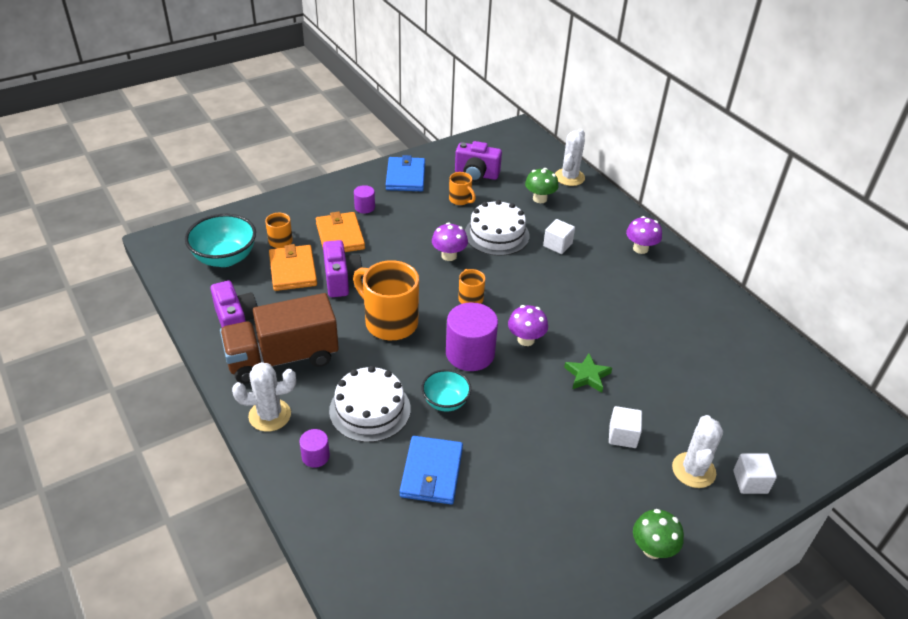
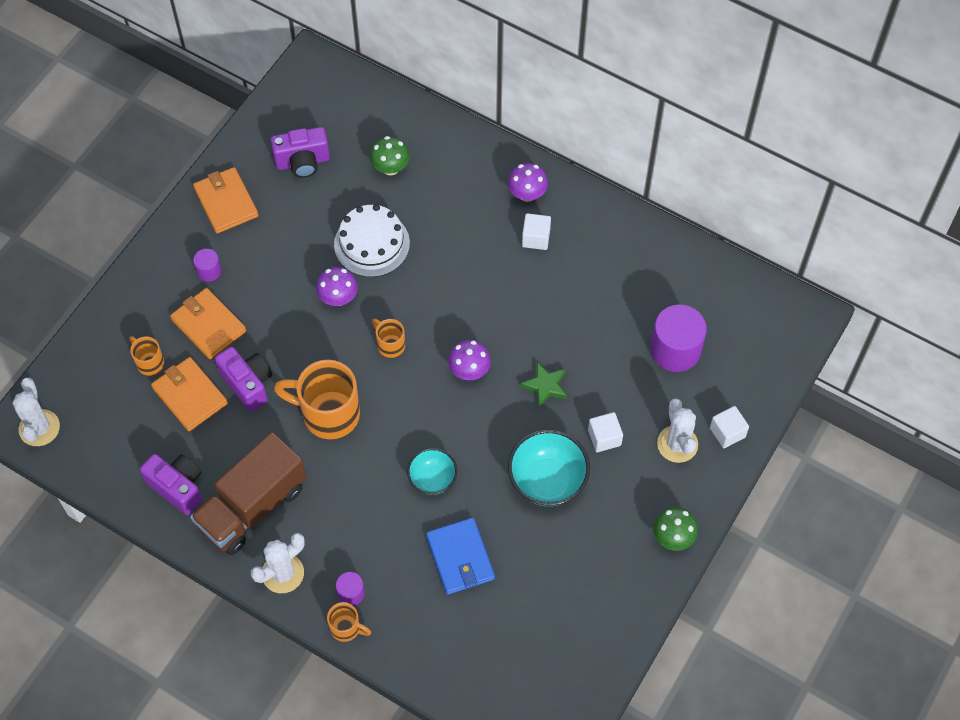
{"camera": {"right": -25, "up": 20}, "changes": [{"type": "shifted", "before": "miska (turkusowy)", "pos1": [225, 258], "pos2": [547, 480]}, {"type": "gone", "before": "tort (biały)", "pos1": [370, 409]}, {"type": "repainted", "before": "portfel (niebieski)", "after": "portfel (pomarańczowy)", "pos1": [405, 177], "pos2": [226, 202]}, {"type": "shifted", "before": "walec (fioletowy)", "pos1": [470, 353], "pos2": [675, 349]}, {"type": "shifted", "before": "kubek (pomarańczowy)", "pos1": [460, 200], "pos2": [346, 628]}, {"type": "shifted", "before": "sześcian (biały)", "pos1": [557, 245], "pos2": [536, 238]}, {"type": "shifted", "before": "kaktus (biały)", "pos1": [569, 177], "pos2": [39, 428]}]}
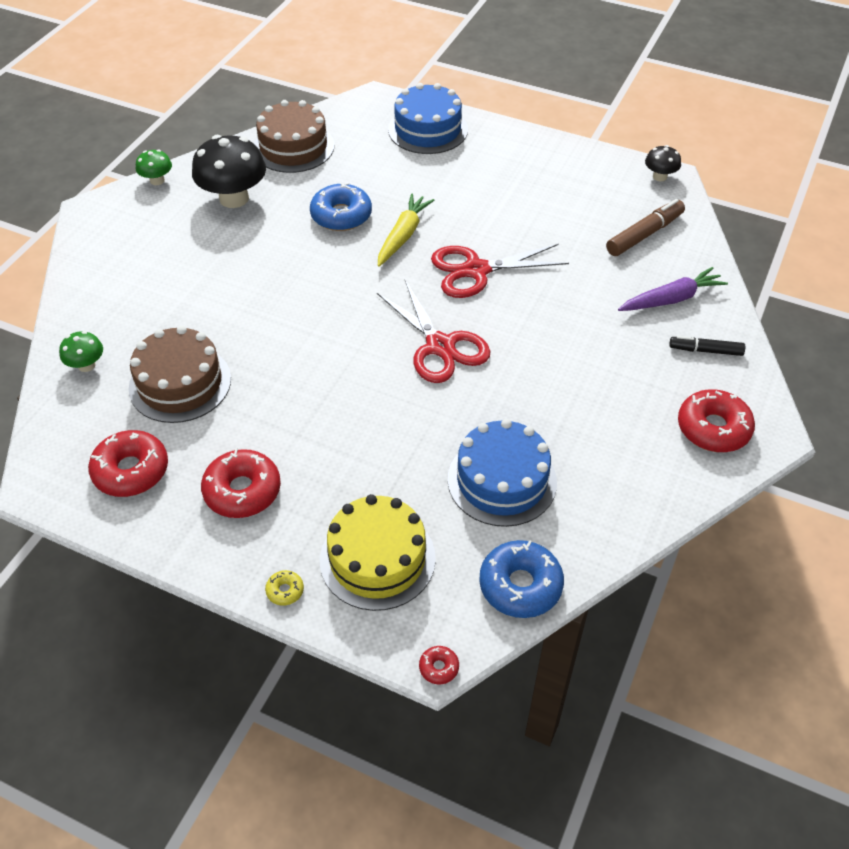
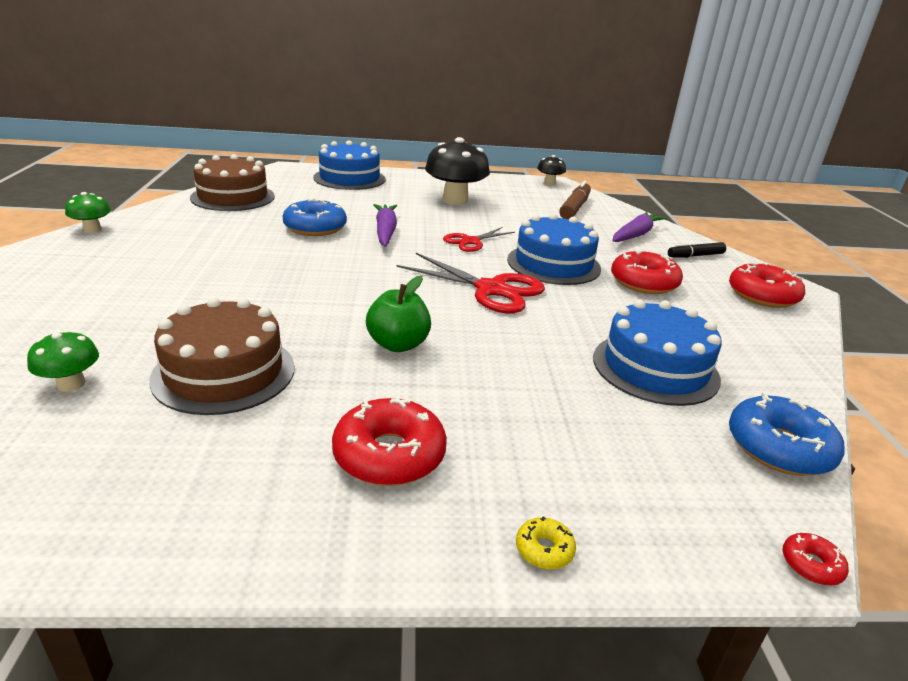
{"camera": {"right": -30, "up": -20}, "changes": [{"type": "shifted", "before": "donut (czerwony)", "pos1": [131, 471], "pos2": [644, 282]}, {"type": "shifted", "before": "grzyb (czarny)", "pos1": [234, 198], "pos2": [455, 200]}, {"type": "gone", "before": "tort (żółty)", "pos1": [377, 559]}, {"type": "repainted", "before": "marchewka (żółty)", "after": "marchewka (fioletowy)", "pos1": [403, 235], "pos2": [385, 231]}, {"type": "scaled", "before": "nożyczki (czerwony)", "pos1": [476, 270], "pos2": [470, 241], "scale": 0.61}, {"type": "new", "after": "jabłko (zielony)", "pos2": [398, 344]}, {"type": "new", "after": "tort (niebieski)", "pos2": [553, 264]}]}
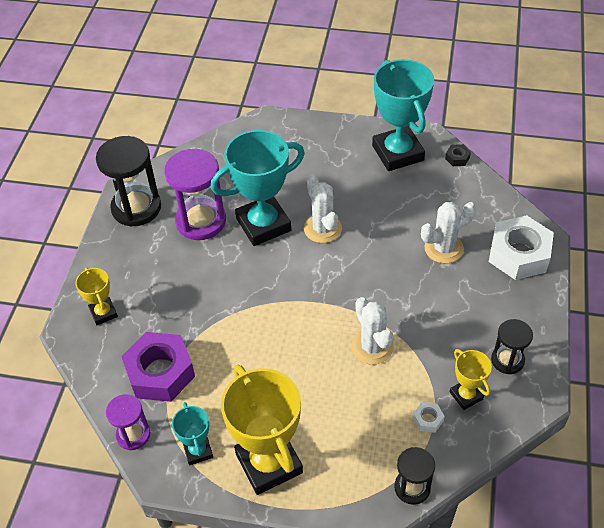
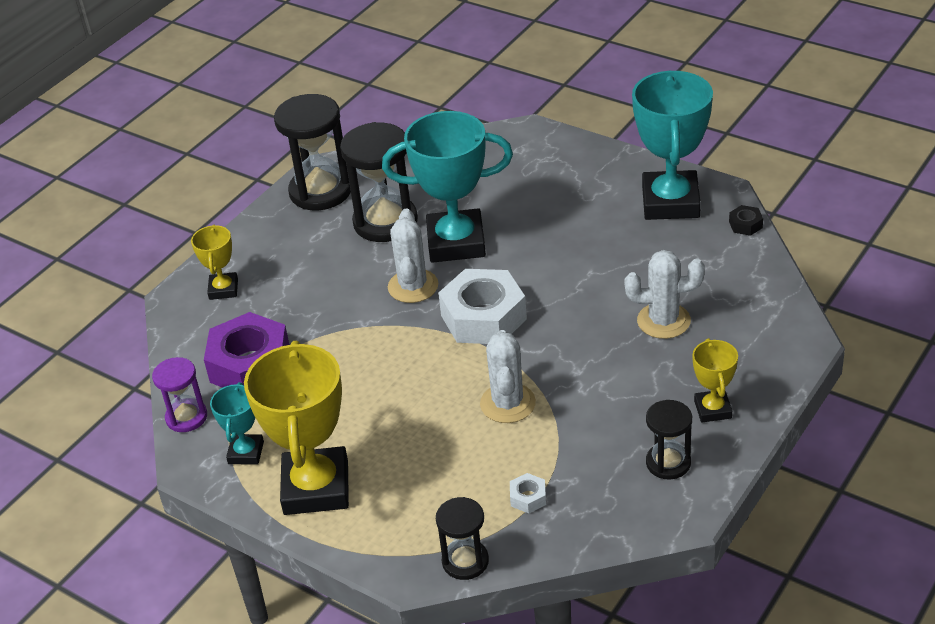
{"camera": {"right": 25, "up": -10}, "changes": [{"type": "repainted", "before": "klepsydra (fioletowy)", "after": "klepsydra (czarny)", "pos1": [201, 221], "pos2": [385, 222]}, {"type": "shifted", "before": "kaktus (biały)", "pos1": [322, 229], "pos2": [413, 286]}, {"type": "shifted", "before": "puchar (żółty)", "pos1": [466, 395], "pos2": [712, 409]}, {"type": "shifted", "before": "nakrętka (biały)", "pos1": [519, 254], "pos2": [483, 317]}]}
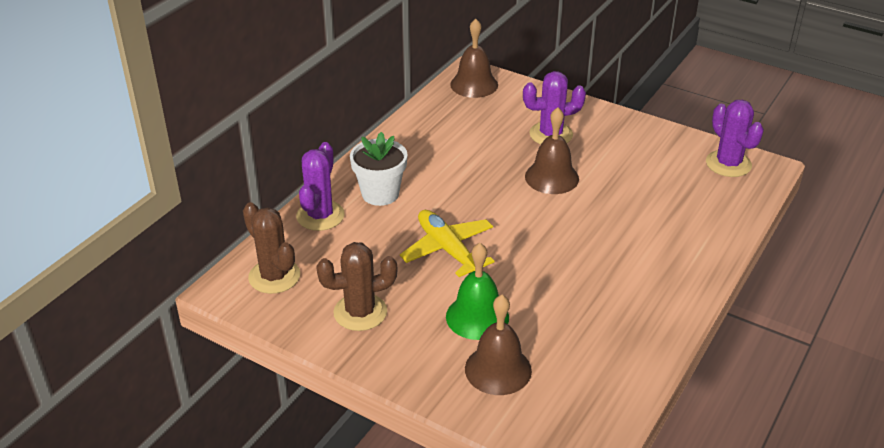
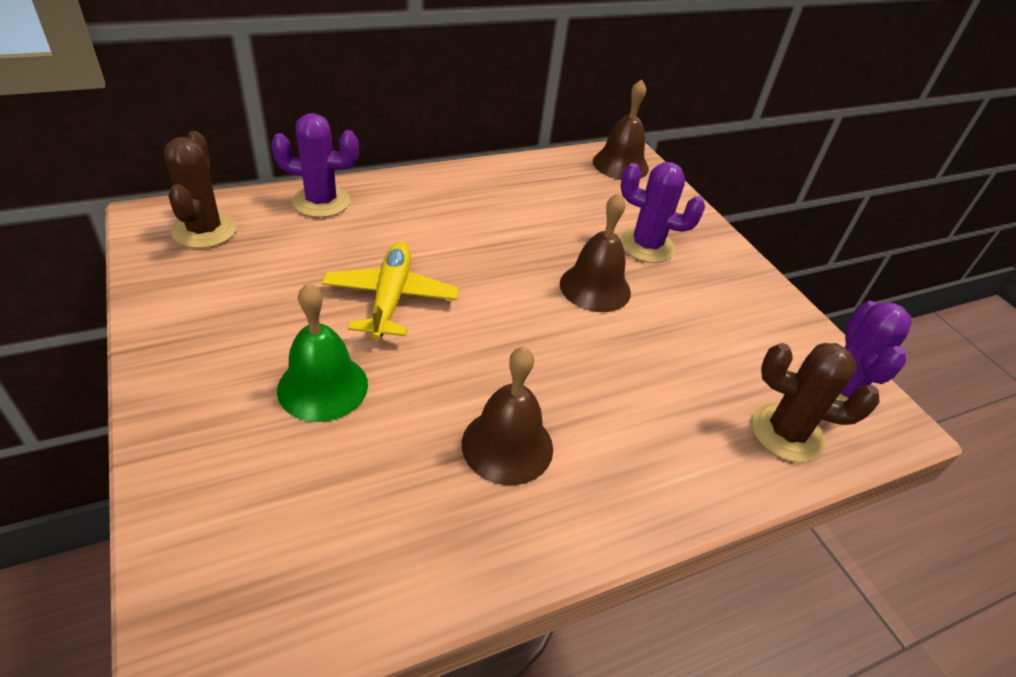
{"camera": {"right": 30, "up": 5}, "changes": [{"type": "rotated", "before": "kaktus (fioletowy)", "pos1": [320, 216], "pos2": [321, 202], "turn": 45}, {"type": "shifted", "before": "kaktus (brązowy)", "pos1": [360, 312], "pos2": [786, 433]}, {"type": "gone", "before": "doniczka (biały)", "pos1": [380, 194]}, {"type": "shifted", "before": "dzwonek (brązowy)", "pos1": [498, 369], "pos2": [507, 445]}]}
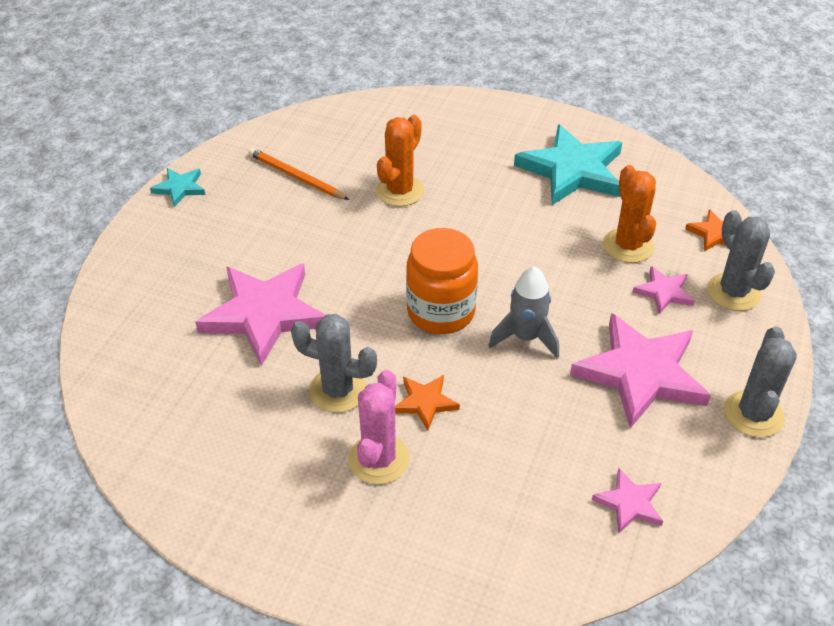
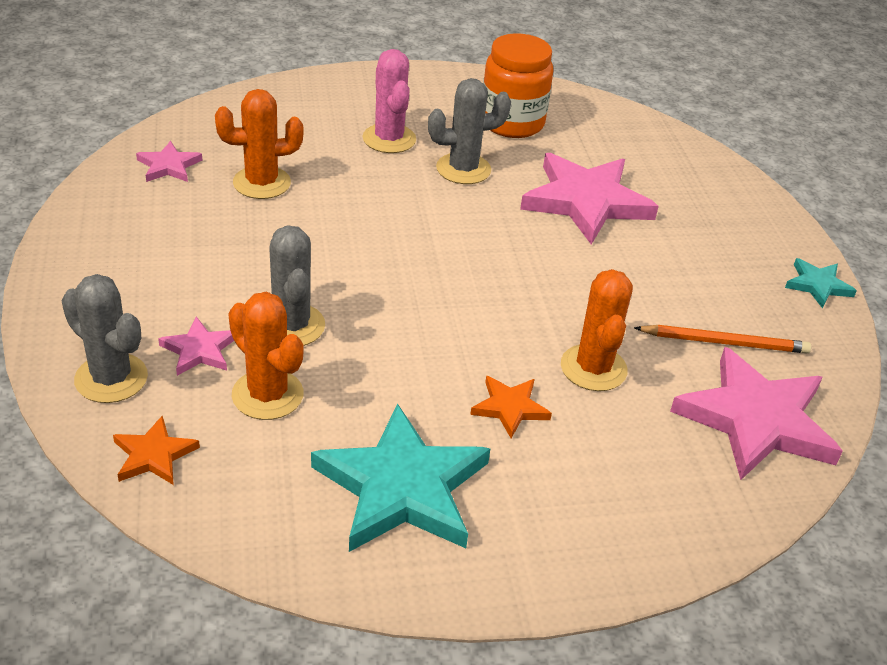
{"camera": {"right": 145, "up": -5}, "changes": [{"type": "shifted", "before": "gwiazda (pomarańczowy)", "pos1": [425, 402], "pos2": [510, 408]}, {"type": "shifted", "before": "słoik (pomarańczowy)", "pos1": [441, 312], "pos2": [512, 123]}, {"type": "gone", "before": "rakieta (szary)", "pos1": [526, 337]}, {"type": "shifted", "before": "gwiazda (różowy)", "pos1": [640, 374], "pos2": [756, 420]}, {"type": "shifted", "before": "kaktus (szary)", "pos1": [753, 414], "pos2": [291, 325]}, {"type": "new", "after": "kaktus (pomarańczowy)", "pos2": [262, 183]}]}
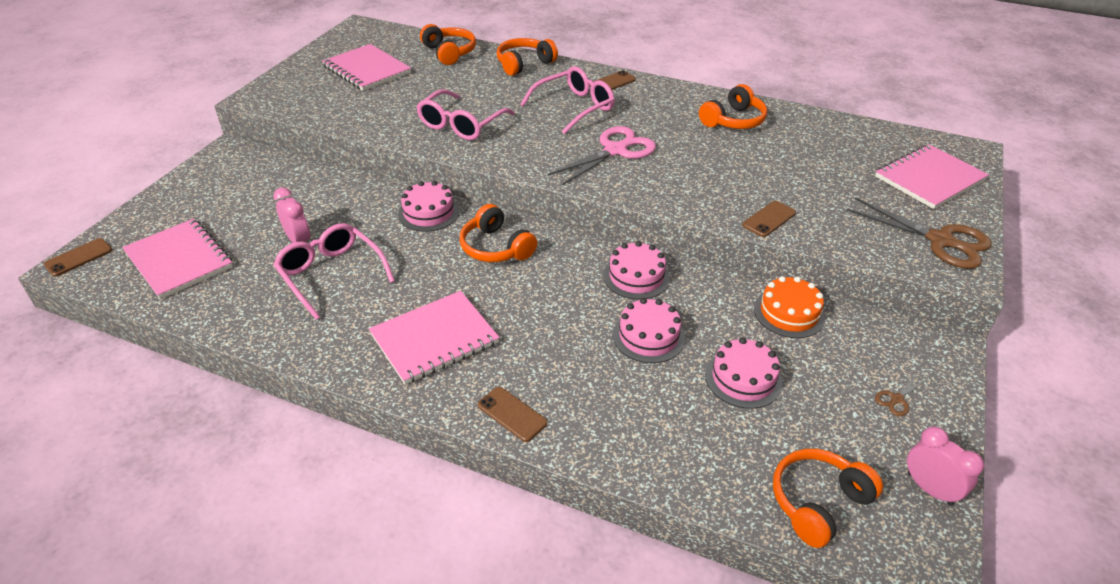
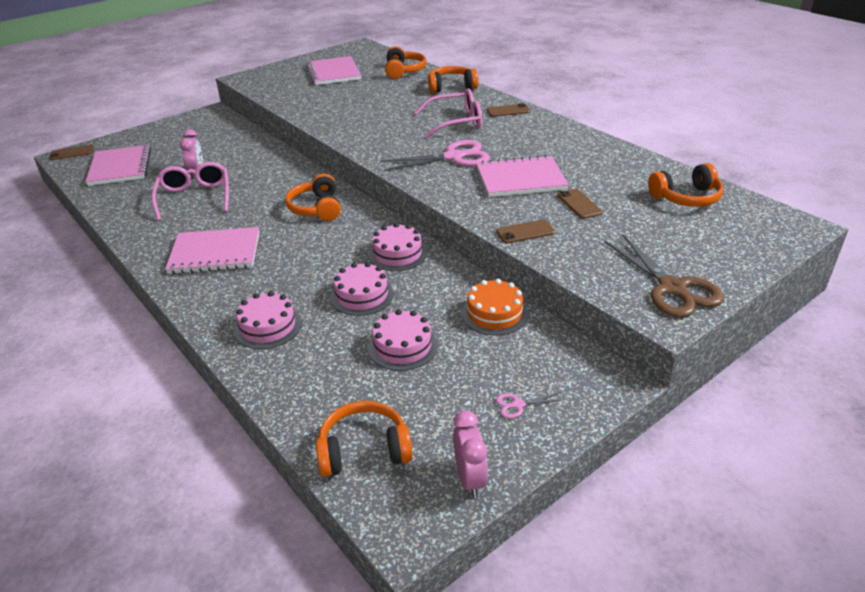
{"camera": {"right": 30, "up": -5}, "changes": [{"type": "shifted", "before": "tort (różowy)", "pos1": [428, 213], "pos2": [268, 326]}, {"type": "gone", "before": "okulary (różowy)", "pos1": [461, 124]}, {"type": "shifted", "before": "telefon (brązowy)", "pos1": [512, 414], "pos2": [579, 204]}, {"type": "shifted", "before": "słuchawki (pomarańczowy)", "pos1": [733, 120], "pos2": [686, 198]}, {"type": "shifted", "before": "zeszyt (różowy)", "pos1": [929, 178], "pos2": [520, 179]}, {"type": "repainted", "before": "nożyczki (brązowy)", "after": "nożyczki (różowy)", "pos1": [896, 399], "pos2": [517, 405]}]}
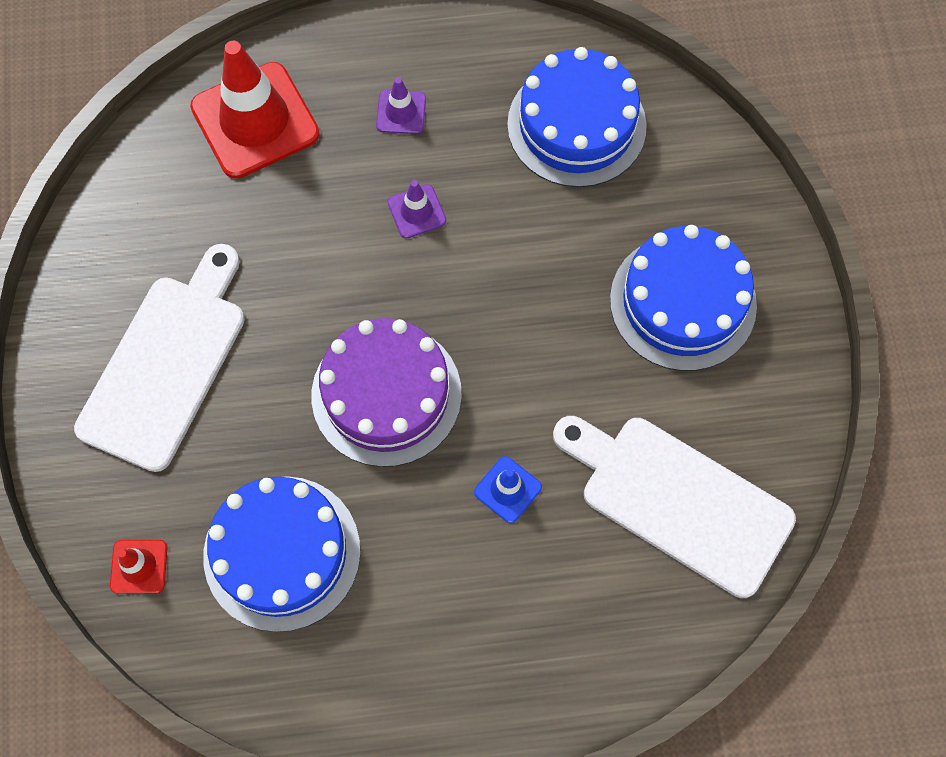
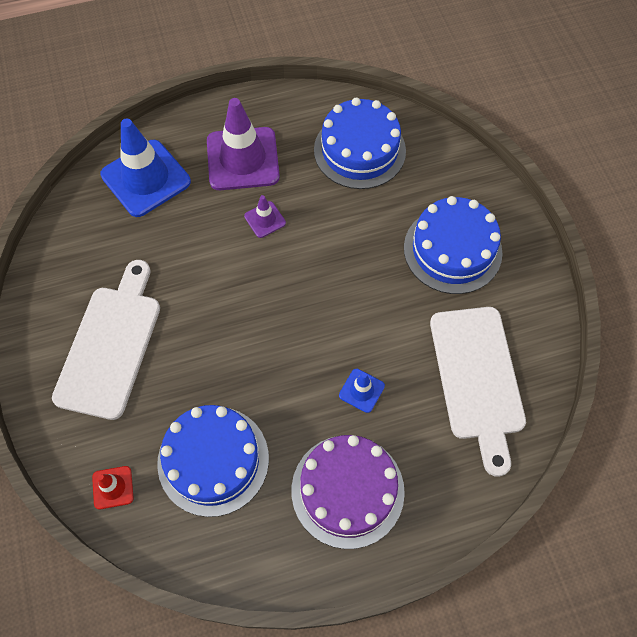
{"camera": {"right": -10, "up": -5}, "changes": [{"type": "repainted", "before": "pachołek (czerwony)", "after": "pachołek (niebieski)", "pos1": [255, 121], "pos2": [146, 178]}, {"type": "shifted", "before": "tort (fioletowy)", "pos1": [386, 394], "pos2": [347, 490]}, {"type": "scaled", "before": "pachołek (fioletowy)", "pos1": [401, 112], "pos2": [243, 159], "scale": 2.18}, {"type": "rotated", "before": "deska do krojenia (biały)", "pos1": [678, 500], "pos2": [477, 378], "turn": -120}]}
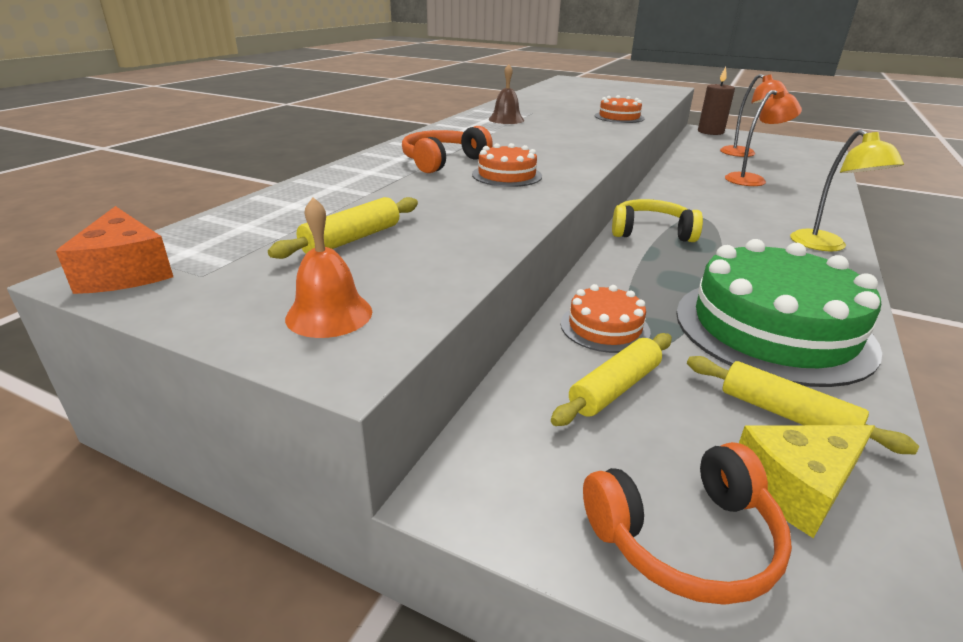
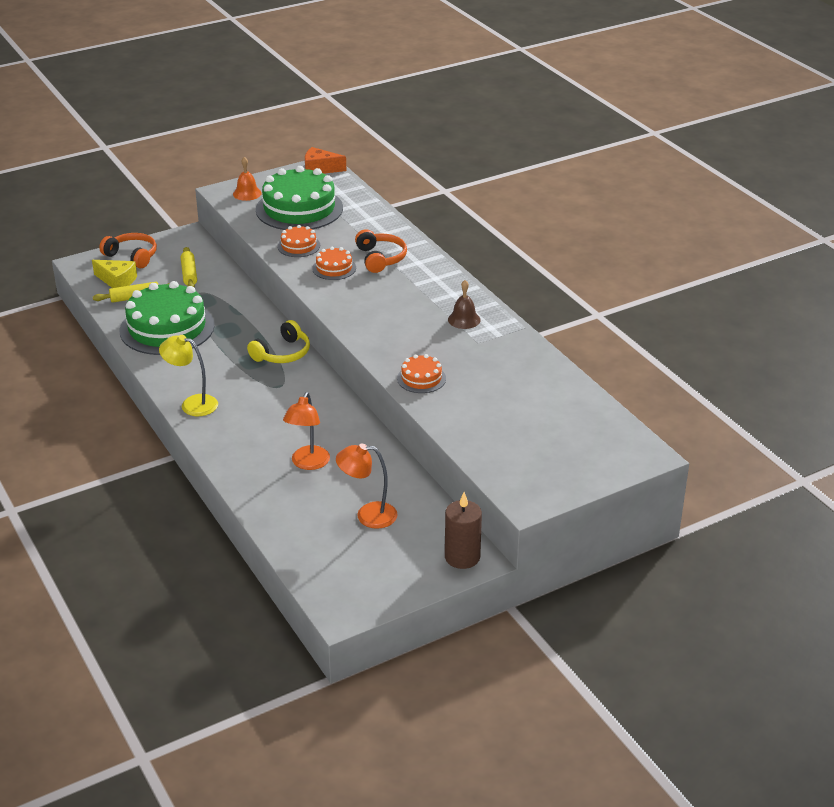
{"camera": {"right": 125, "up": 5}, "changes": [{"type": "swapped", "before": "wałek do ciasta (żółty)", "after": "tort (zielony)", "pos1": [352, 239], "pos2": [299, 209]}, {"type": "shifted", "before": "tort (pomarańczowy)", "pos1": [604, 327], "pos2": [298, 246]}, {"type": "rotated", "before": "słuchawki (pomarańczowy)", "pos1": [685, 538], "pos2": [132, 256], "turn": 105}, {"type": "rotated", "before": "ser (żółty)", "pos1": [797, 486], "pos2": [117, 281], "turn": 105}]}
